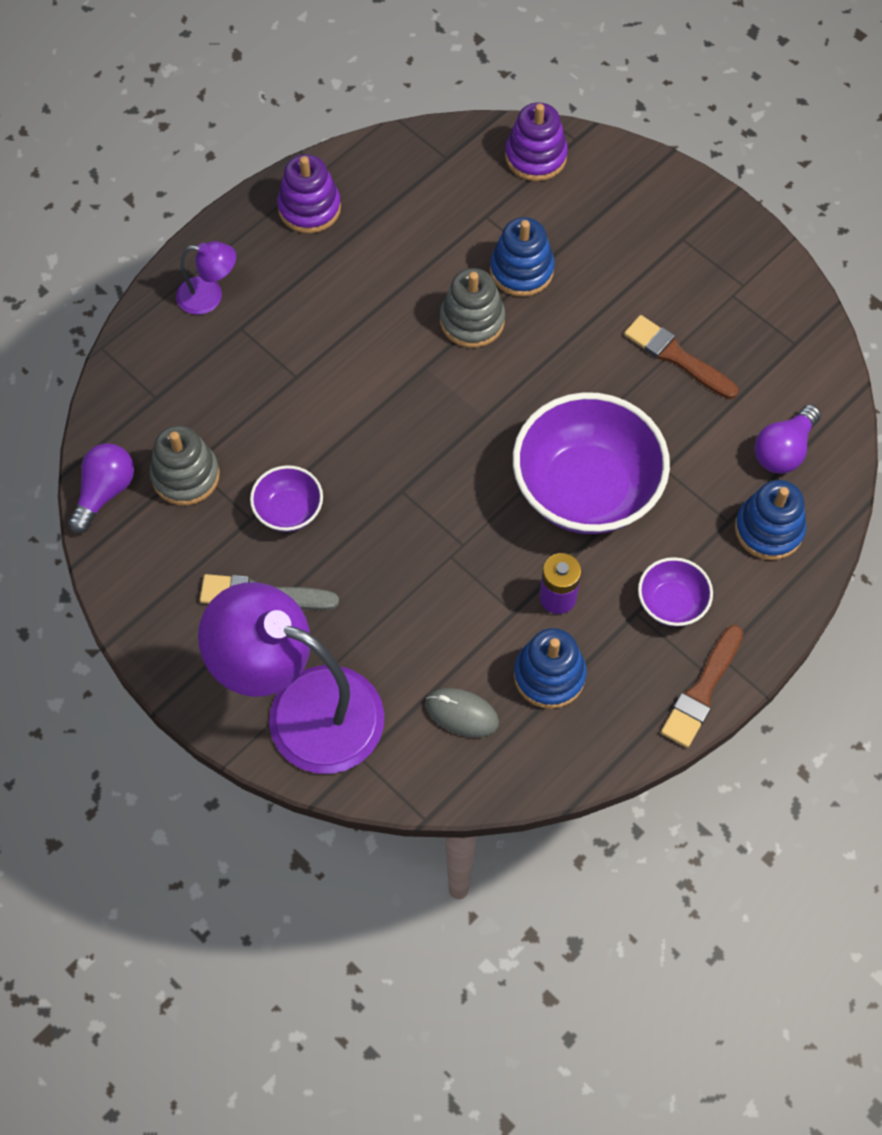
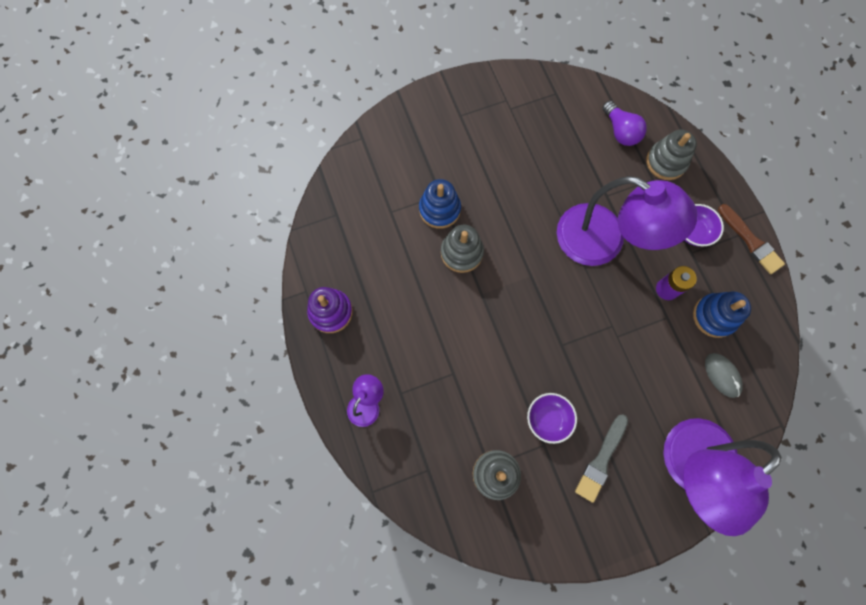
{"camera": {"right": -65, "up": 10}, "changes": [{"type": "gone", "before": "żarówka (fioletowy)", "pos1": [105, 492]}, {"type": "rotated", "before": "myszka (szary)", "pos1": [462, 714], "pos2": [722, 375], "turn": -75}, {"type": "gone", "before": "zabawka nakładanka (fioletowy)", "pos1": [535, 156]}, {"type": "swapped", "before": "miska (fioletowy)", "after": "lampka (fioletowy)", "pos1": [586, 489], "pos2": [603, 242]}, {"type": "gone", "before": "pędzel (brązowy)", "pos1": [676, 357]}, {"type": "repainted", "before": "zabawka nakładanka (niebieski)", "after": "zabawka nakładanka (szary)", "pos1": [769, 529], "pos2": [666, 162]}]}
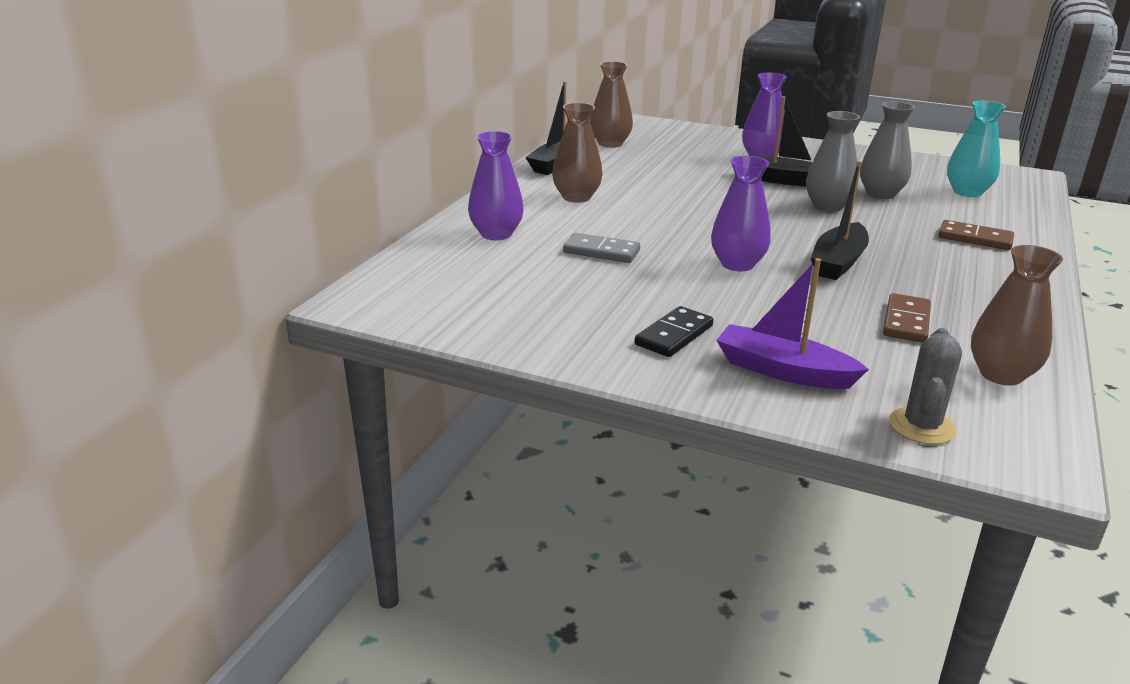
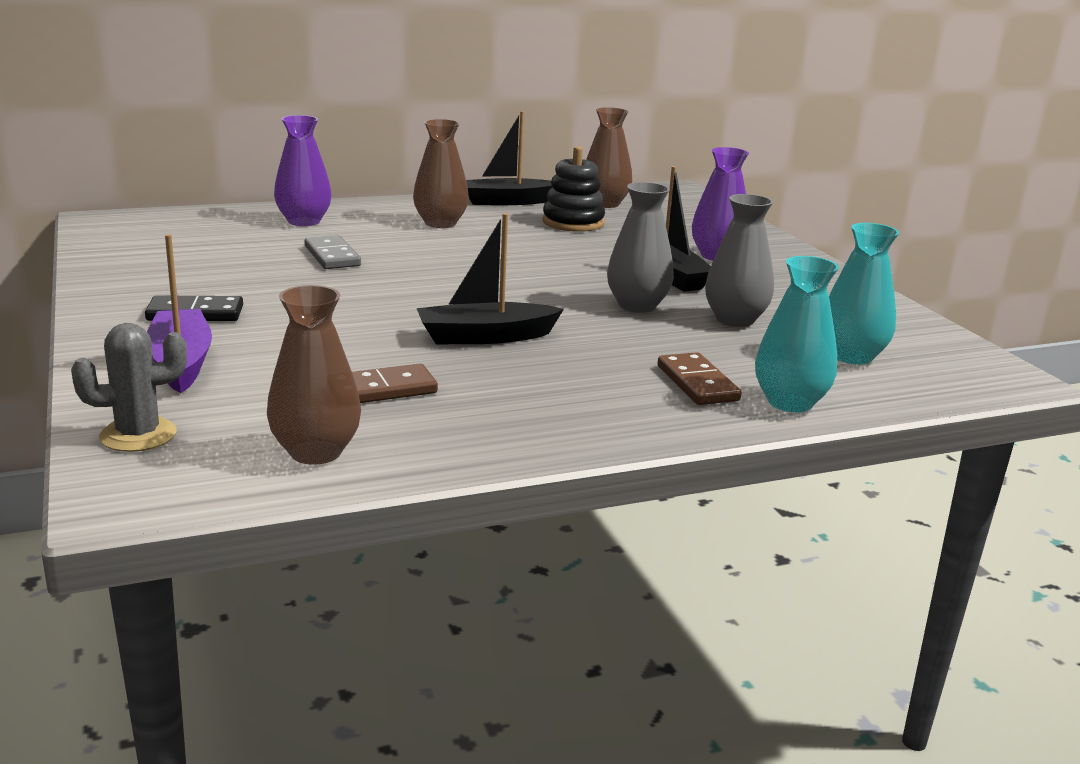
{"camera": {"right": 45, "up": -5}, "changes": [{"type": "gone", "before": "wazon (fioletowy)", "pos1": [737, 264]}, {"type": "new", "after": "zabawka nakładanka (czarny)", "pos2": [573, 222]}, {"type": "new", "after": "wazon (turkusowy)", "pos2": [789, 402]}]}
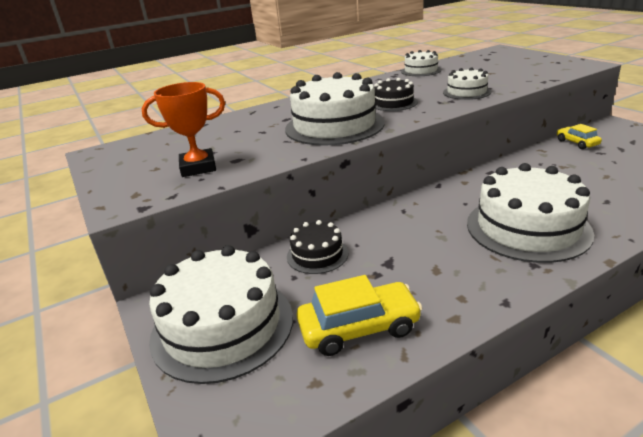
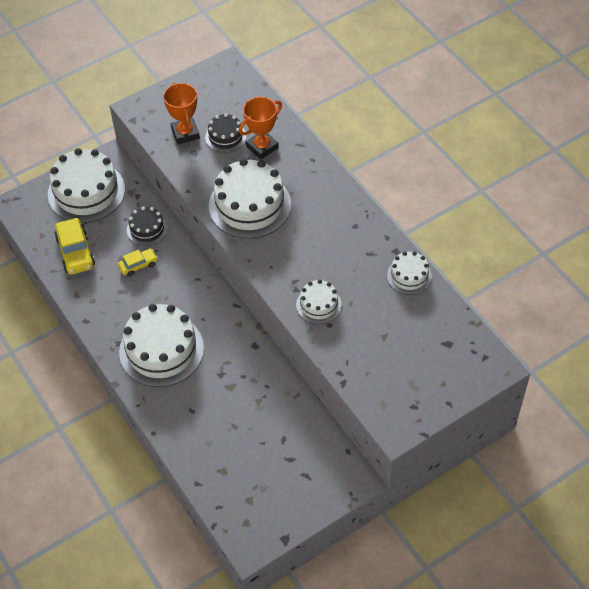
{"camera": {"right": 85, "up": 25}, "changes": [{"type": "shifted", "before": "tort (czarny)", "pos1": [393, 103], "pos2": [225, 137]}, {"type": "shifted", "before": "samochód (żółty)", "pos1": [577, 143], "pos2": [138, 265]}, {"type": "new", "after": "puchar (pomarańczowy)", "pos2": [262, 147]}]}
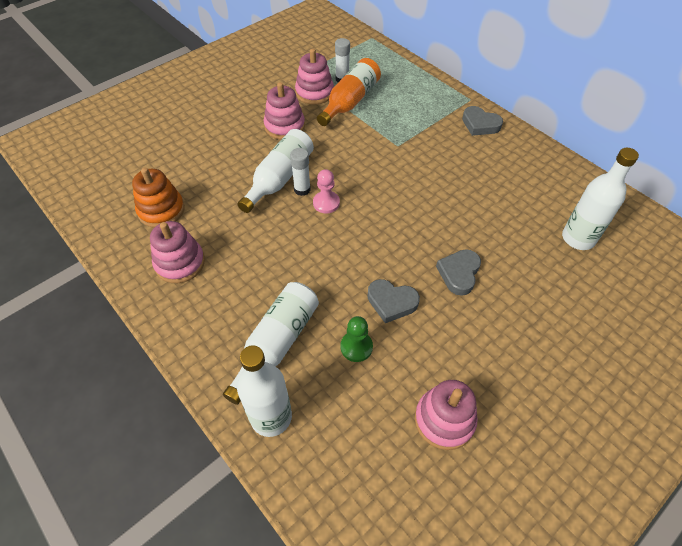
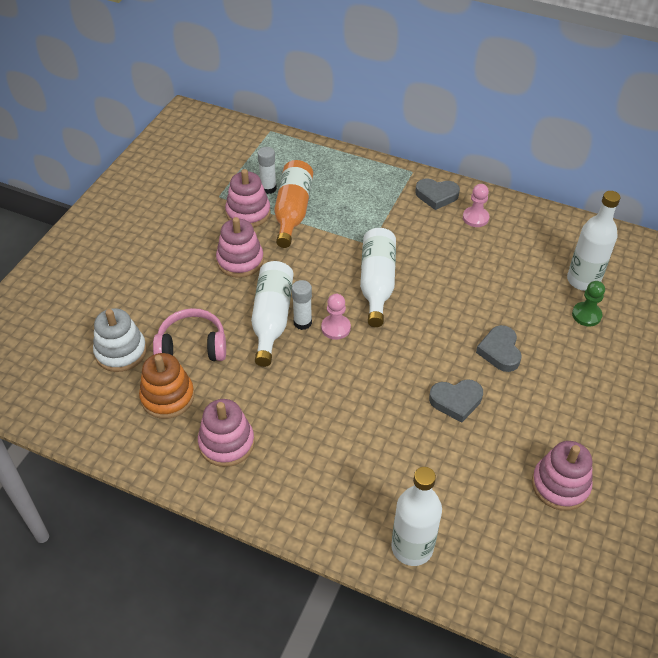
{"camera": {"right": -25, "up": -5}, "changes": [{"type": "shifted", "before": "butelka (biały)", "pos1": [276, 344], "pos2": [377, 283]}, {"type": "shifted", "before": "pionek (zielony)", "pos1": [356, 347], "pos2": [586, 315]}, {"type": "new", "after": "zabawka nakładanka (biały)", "pos2": [121, 352]}, {"type": "new", "after": "słuchawki (różowy)", "pos2": [192, 346]}, {"type": "new", "after": "pionek (różowy)", "pos2": [475, 218]}]}
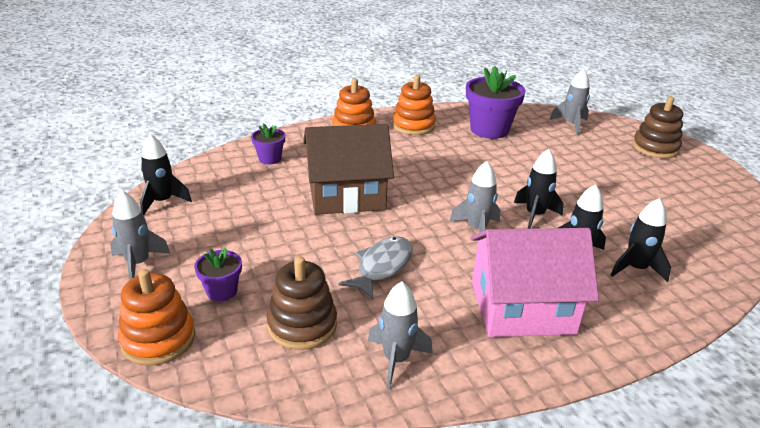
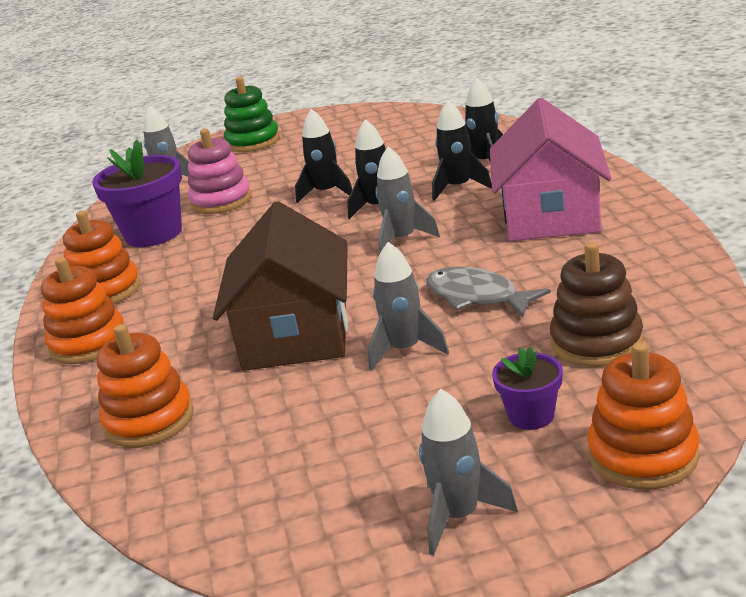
{"camera": {"right": -75, "up": -5}, "changes": [{"type": "shifted", "before": "rakieta (czarny)", "pos1": [162, 201], "pos2": [327, 193]}, {"type": "swapped", "before": "doniczka (fioletowy)", "after": "zabawka nakładanka (pomarańczowy)", "pos1": [270, 159], "pos2": [149, 420]}, {"type": "shifted", "before": "rakieta (szary)", "pos1": [396, 360], "pos2": [405, 350]}, {"type": "repainted", "before": "zabawka nakładanka (brązowy)", "after": "zabawka nakładanka (zielony)", "pos1": [655, 148], "pos2": [253, 142]}, {"type": "new", "after": "zabawka nakładanka (różowy)", "pos2": [221, 201]}]}
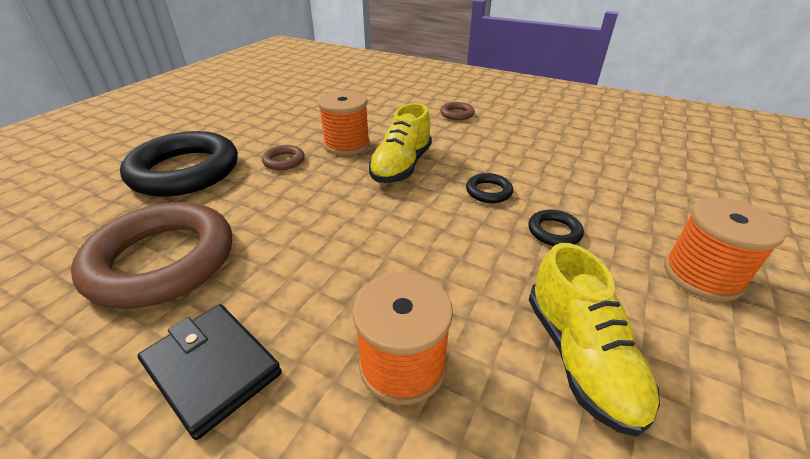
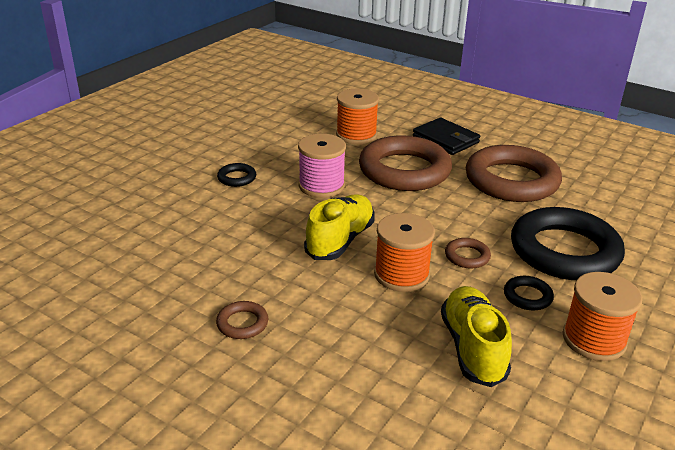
{"camera": {"right": -175, "up": -5}, "changes": [{"type": "shifted", "before": "pierścień (czarny)", "pos1": [488, 191], "pos2": [527, 296]}, {"type": "shifted", "before": "but (żółty)", "pos1": [580, 357], "pos2": [472, 348]}, {"type": "shifted", "before": "szpulka (pomarańczowy)", "pos1": [701, 275], "pos2": [593, 339]}, {"type": "new", "after": "szpulka (różowy)", "pos2": [321, 186]}, {"type": "new", "after": "pierścień (brązowy)", "pos2": [404, 170]}]}
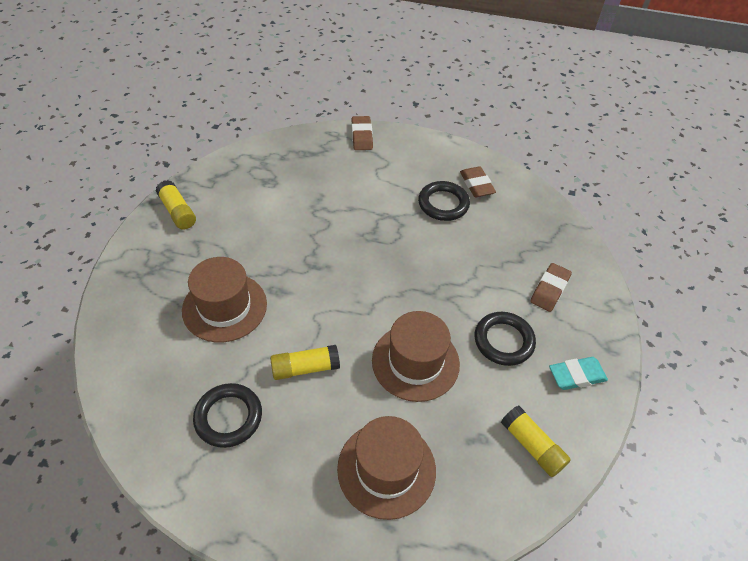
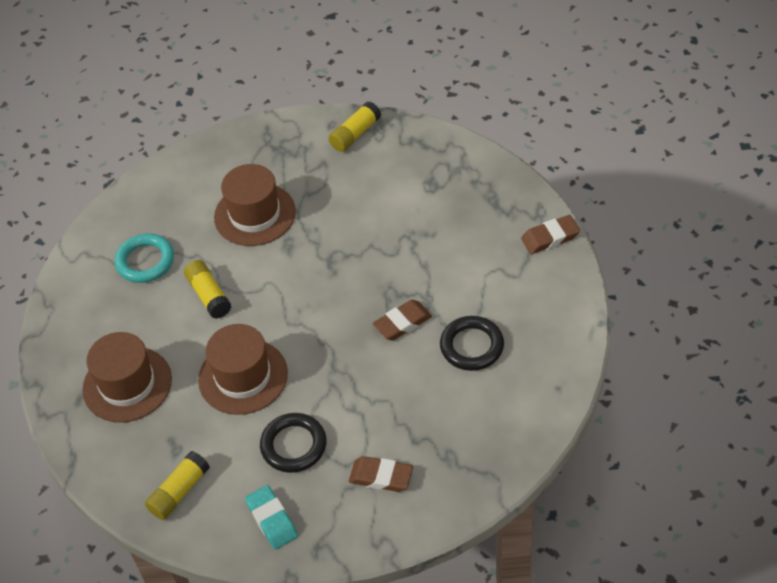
{"camera": {"right": 80, "up": 0}, "changes": [{"type": "repainted", "before": "pierścień (czarny)", "after": "pierścień (turkusowy)", "pos1": [228, 417], "pos2": [145, 261]}, {"type": "shifted", "before": "gumka do mazania (brązowy)", "pos1": [476, 185], "pos2": [402, 323]}]}
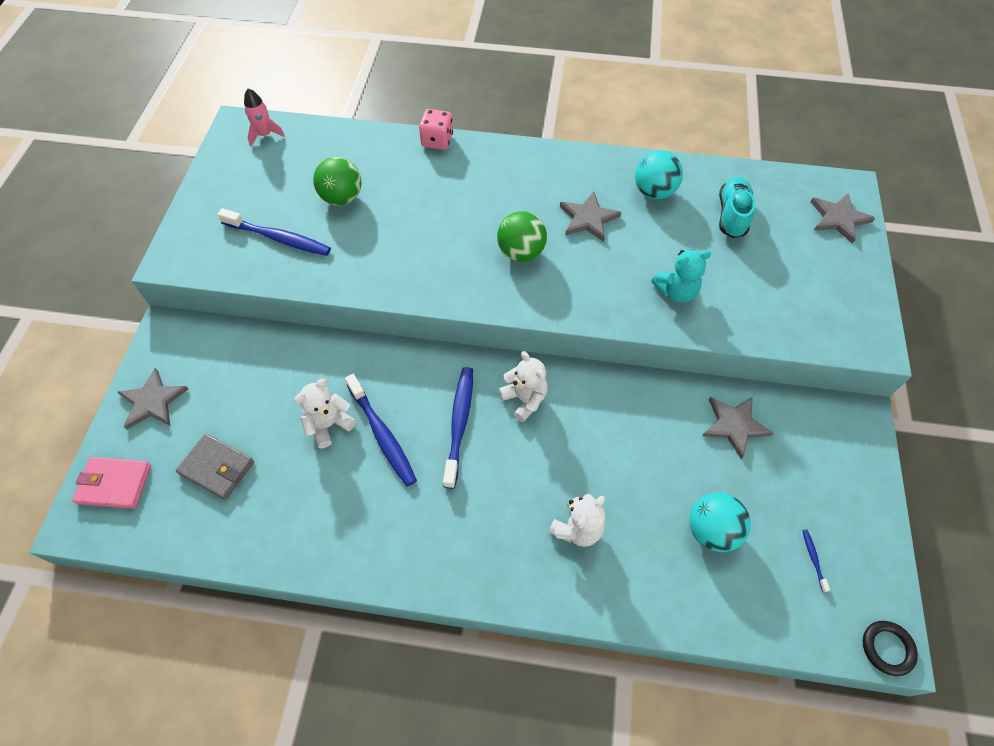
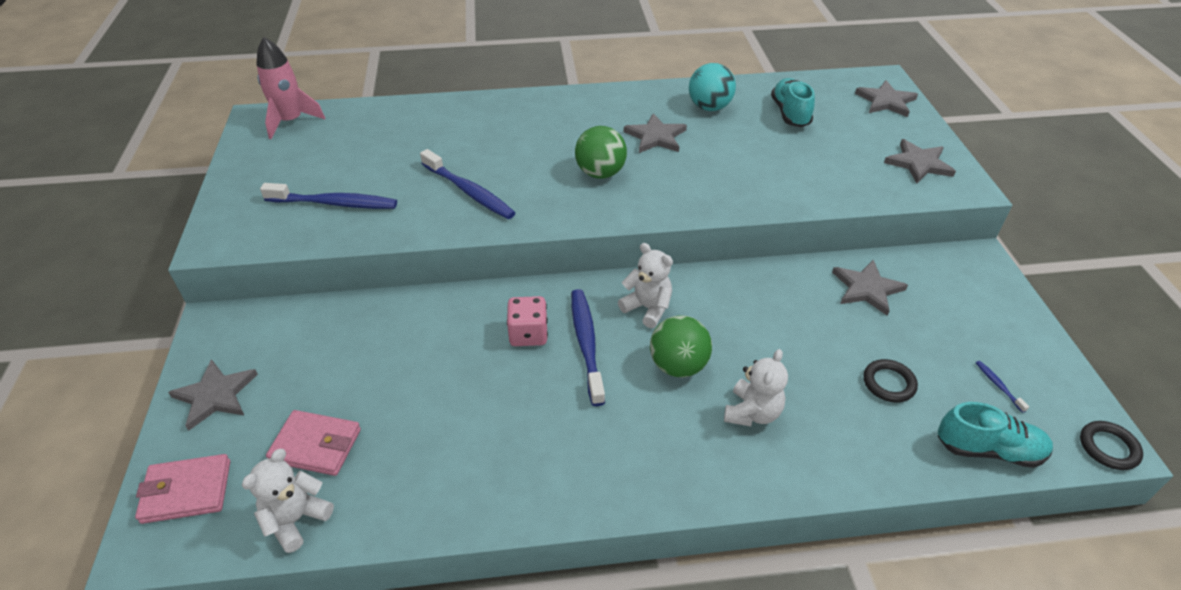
{"camera": {"right": -15, "up": -15}, "changes": [{"type": "repainted", "before": "portfel (szary)", "after": "portfel (różowy)", "pos1": [217, 468], "pos2": [316, 445]}, {"type": "scaled", "before": "rakieta (różowy)", "pos1": [265, 135], "pos2": [291, 121], "scale": 1.51}, {"type": "shifted", "before": "miś (biały)", "pos1": [329, 424], "pos2": [296, 519]}, {"type": "shifted", "before": "piłka (zielony)", "pos1": [342, 198], "pos2": [678, 366]}, {"type": "shifted", "before": "szczoteczka do zębów (niebieski)", "pos1": [382, 434], "pos2": [469, 191]}, {"type": "shifted", "before": "kostka do gry (różowy)", "pos1": [437, 141], "pos2": [528, 334]}, {"type": "gone", "before": "miś (turkusowy)", "pos1": [676, 291]}, {"type": "swapped", "before": "piłka (turkusowy)", "after": "pierścień (czarny)", "pos1": [711, 530], "pos2": [888, 383]}, {"type": "new", "after": "gwiazda (szary)", "pos2": [918, 163]}, {"type": "new", "after": "but (turkusowy)", "pos2": [988, 450]}]}
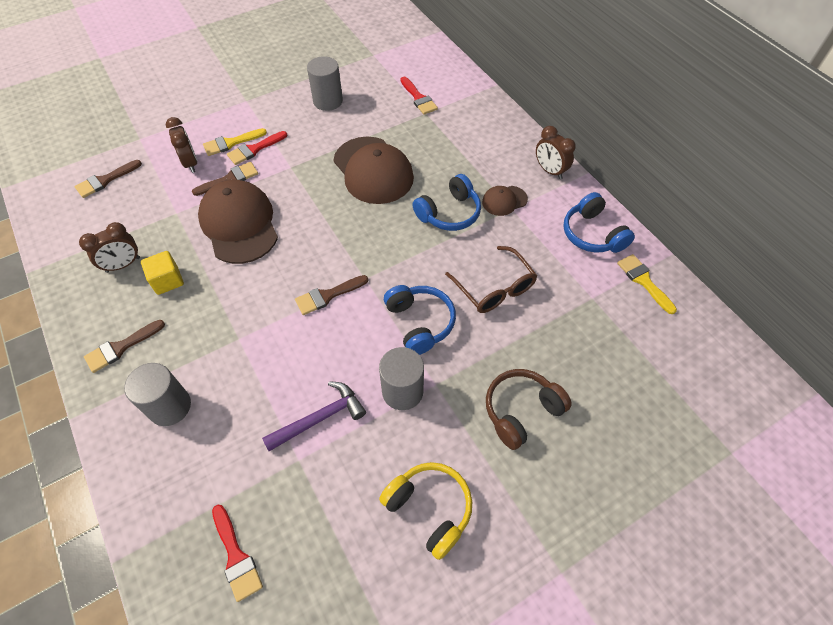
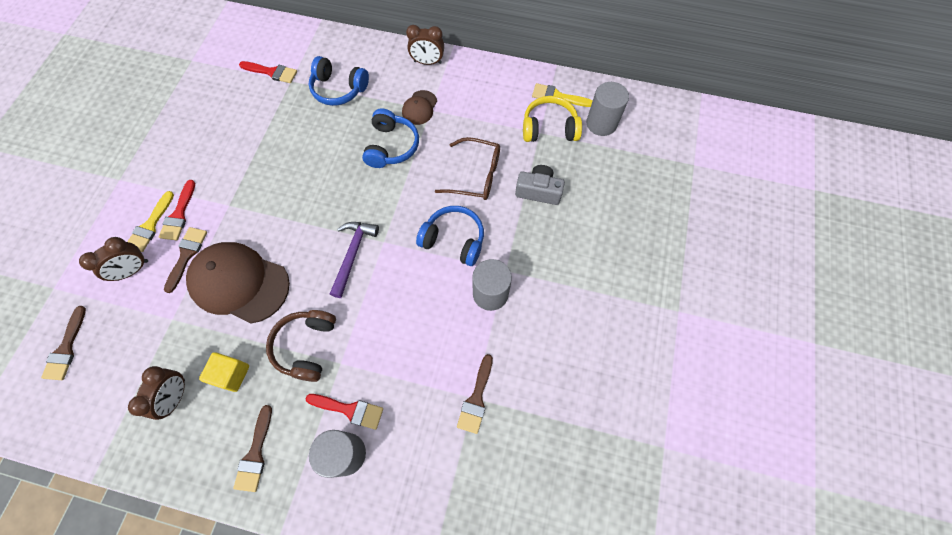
{"camera": {"right": -45, "up": 10}, "changes": [{"type": "rotated", "before": "budzik (brązowy)", "pos1": [190, 163], "pos2": [133, 270], "turn": 120}, {"type": "shifted", "before": "pędzel (czerwony)", "pos1": [236, 557], "pos2": [350, 410]}, {"type": "shifted", "before": "młotek (fioletowy)", "pos1": [319, 418], "pos2": [353, 254]}, {"type": "shifted", "before": "pędzel (brązowy)", "pos1": [327, 296], "pos2": [476, 398]}, {"type": "shifted", "before": "walec (szary)", "pos1": [328, 101], "pos2": [601, 123]}, {"type": "gone", "before": "czapka (brązowy)", "pos1": [373, 170]}, {"type": "shifted", "before": "słuchawki (żółty)", "pos1": [429, 509], "pos2": [549, 128]}, {"type": "shifted", "before": "słuchawki (brązowy)", "pos1": [521, 411], "pos2": [306, 346]}, {"type": "shifted", "before": "słuchawki (niebieski)", "pos1": [592, 234], "pos2": [339, 89]}, {"type": "new", "after": "aparat fotograficzny (szary)", "pos2": [538, 191]}]}
